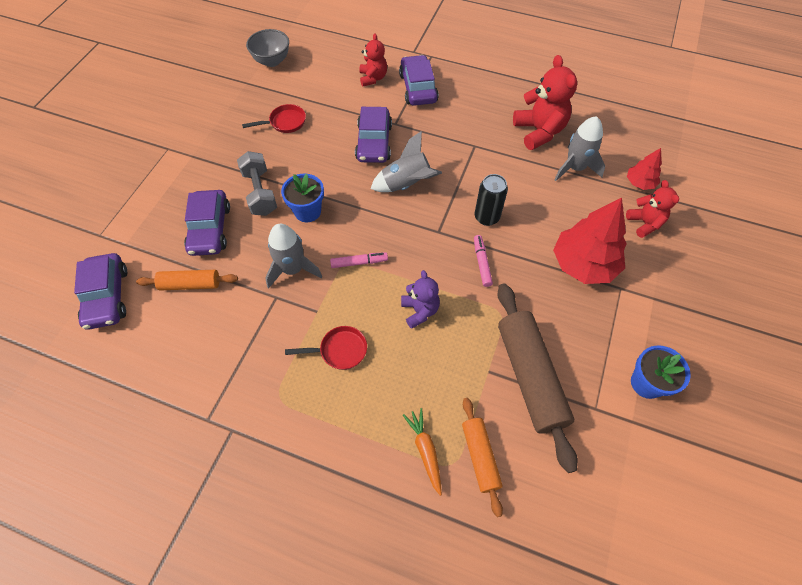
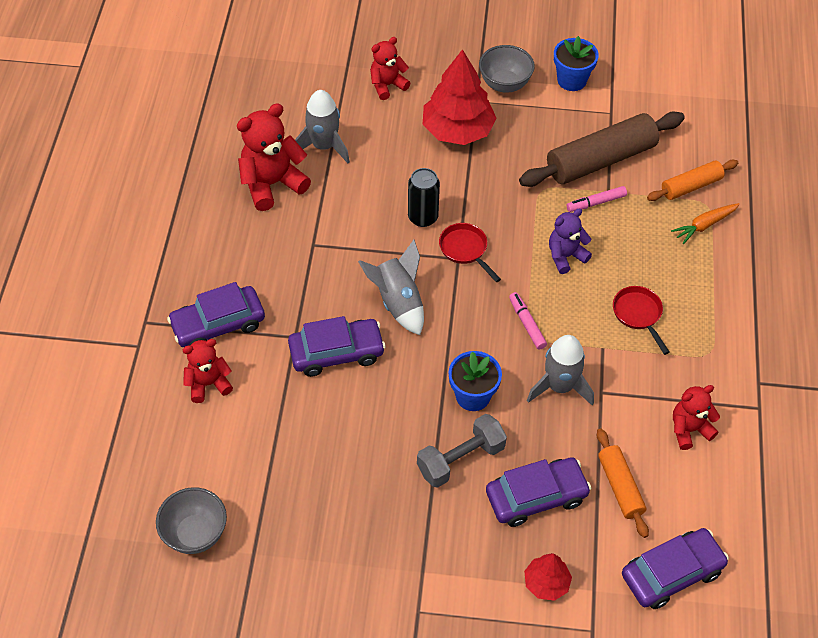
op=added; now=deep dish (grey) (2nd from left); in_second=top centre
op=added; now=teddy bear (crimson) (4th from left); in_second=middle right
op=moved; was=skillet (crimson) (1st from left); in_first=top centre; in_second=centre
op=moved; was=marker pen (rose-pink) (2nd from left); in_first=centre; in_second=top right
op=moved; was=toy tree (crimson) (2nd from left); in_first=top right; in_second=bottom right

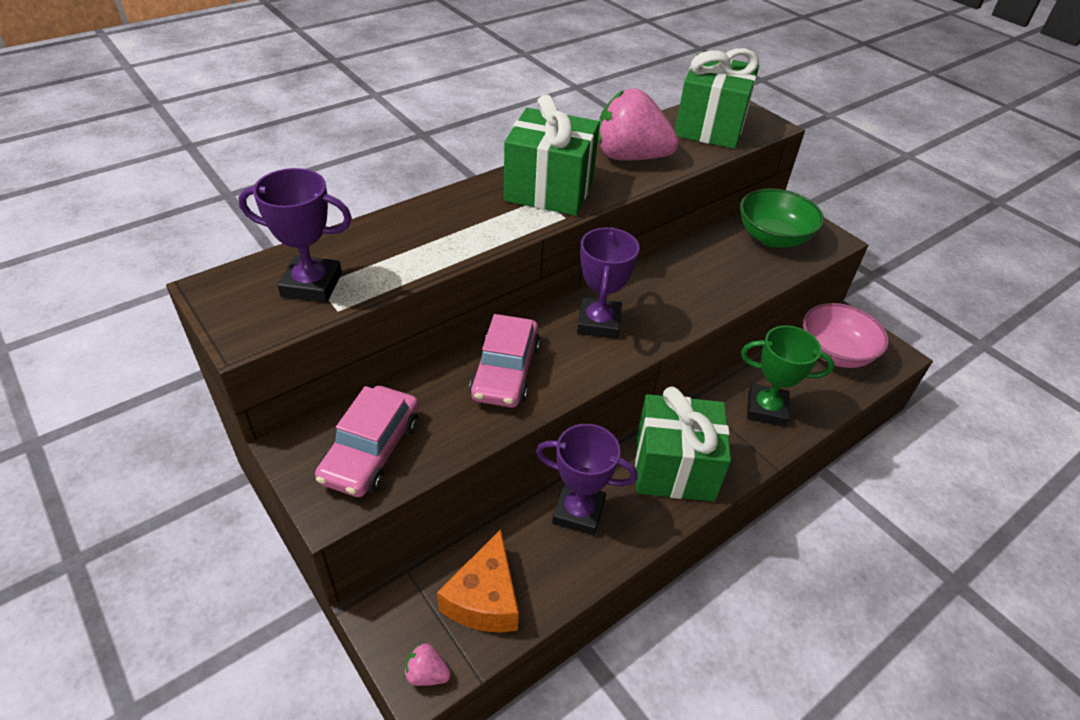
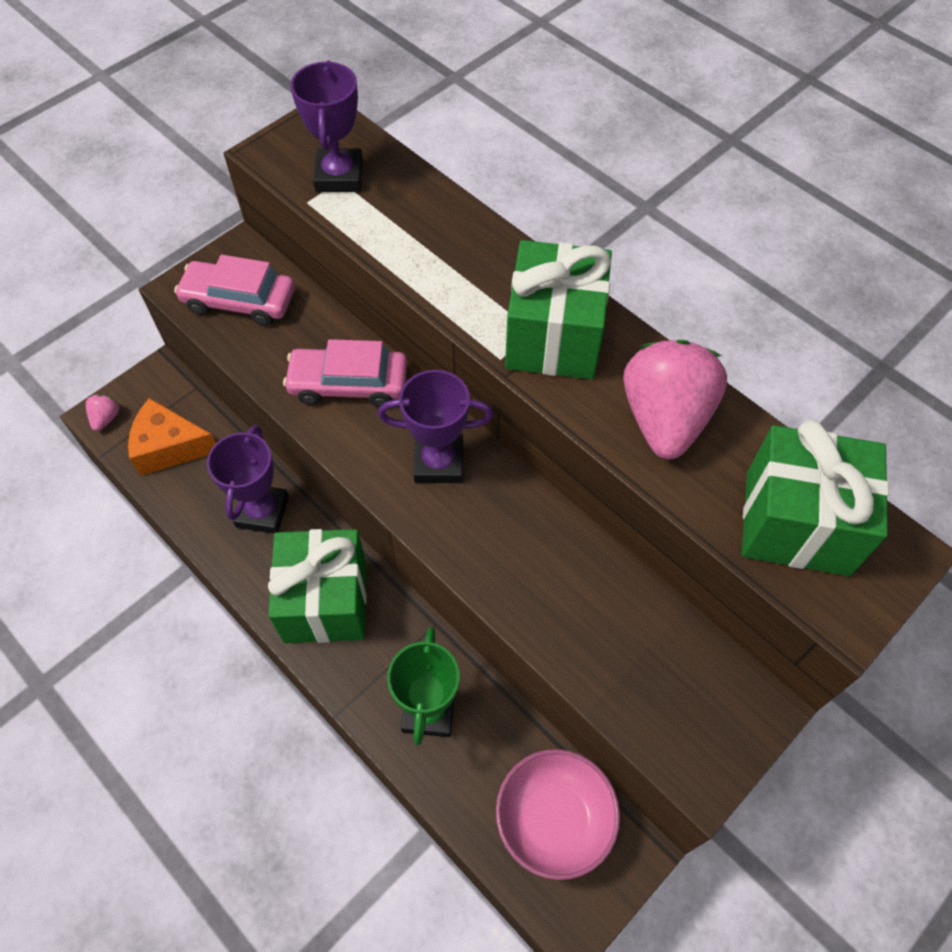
op=removed; was=deep dish (green); in_first=top right

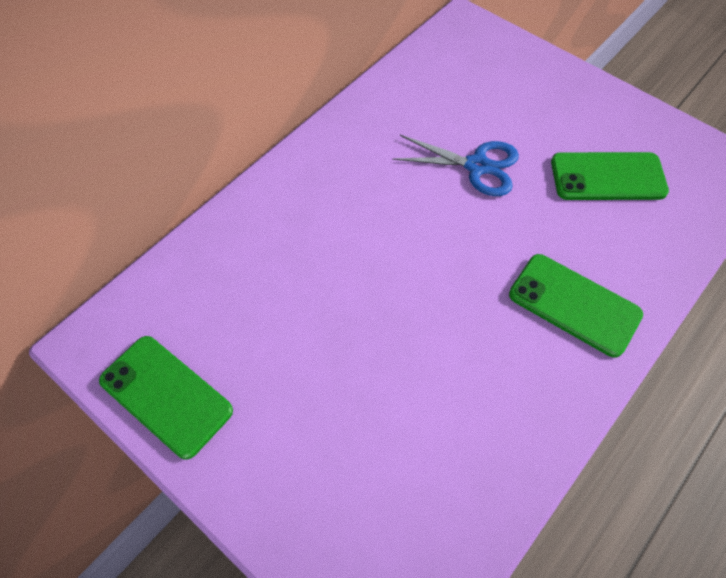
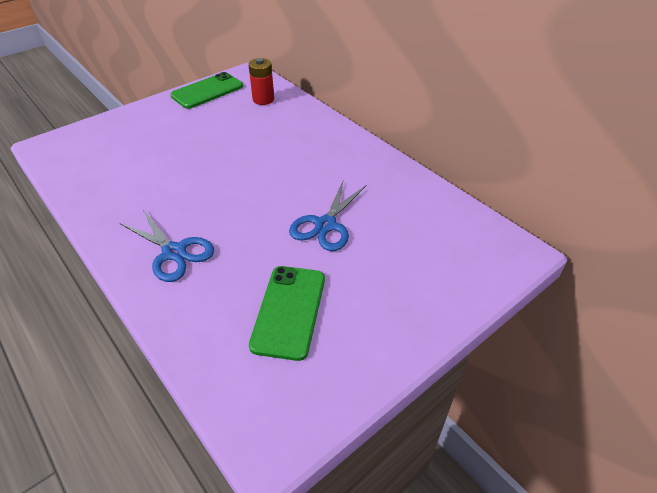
op=added; now=battery (crimson); in_second=top centre
op=replaced; was=smartphone (green) (2nd from left); now=pair of scissors (blue) (1st from left); in_first=middle right; in_second=middle left

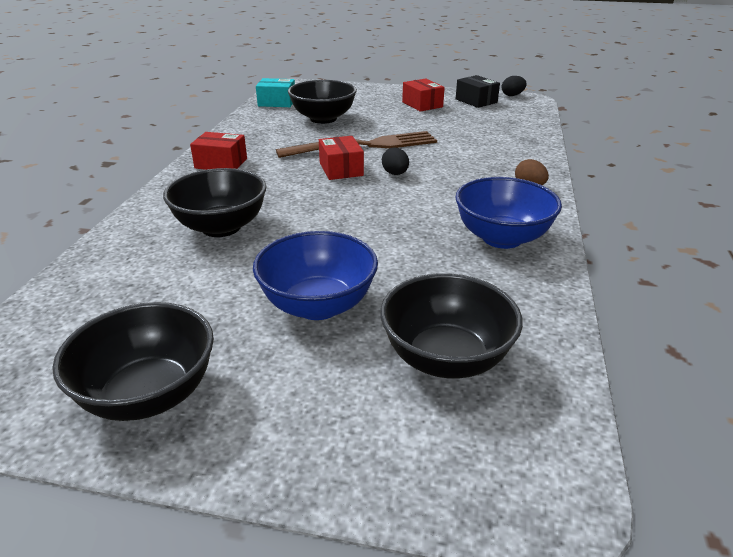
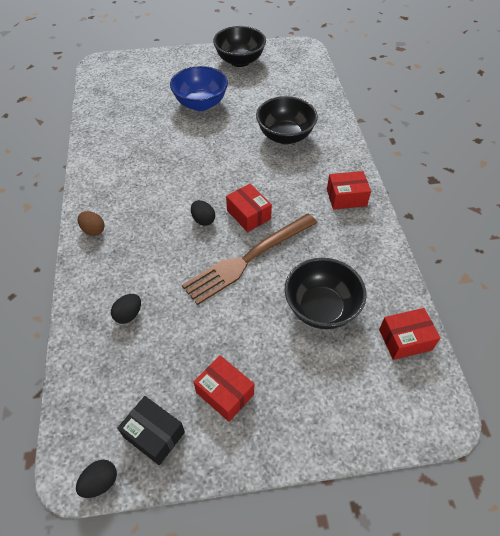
op=removed; was=deep dish (black) (4th from left); in_first=centre
op=removed; was=deep dish (blue) (2nd from left); in_first=middle right
op=added; now=toy egg (black) (2nd from left); in_second=middle left
op=recoloured; was=box (teal); now=box (crimson) (4th from left); in_first=top centre; in_second=middle right

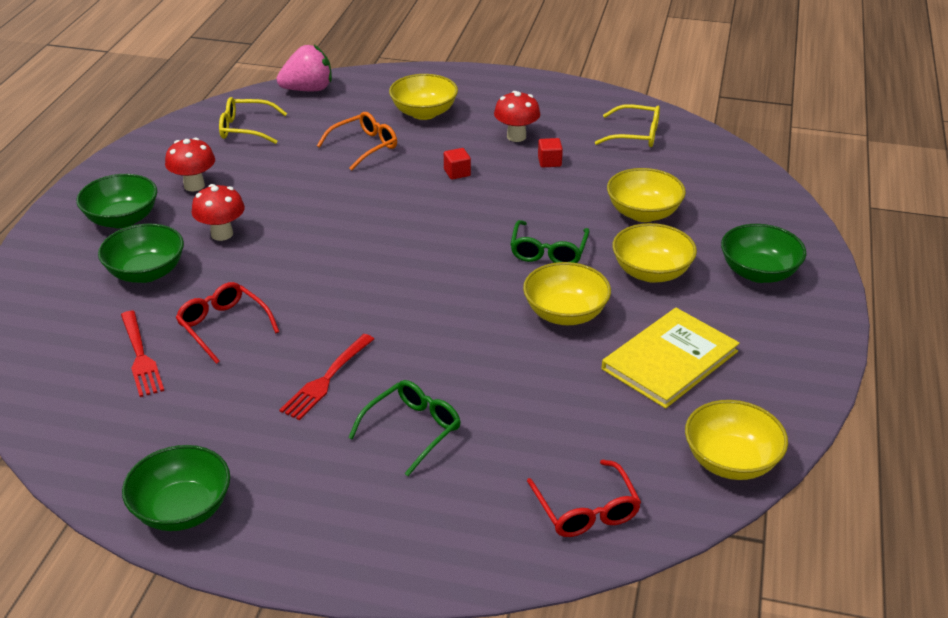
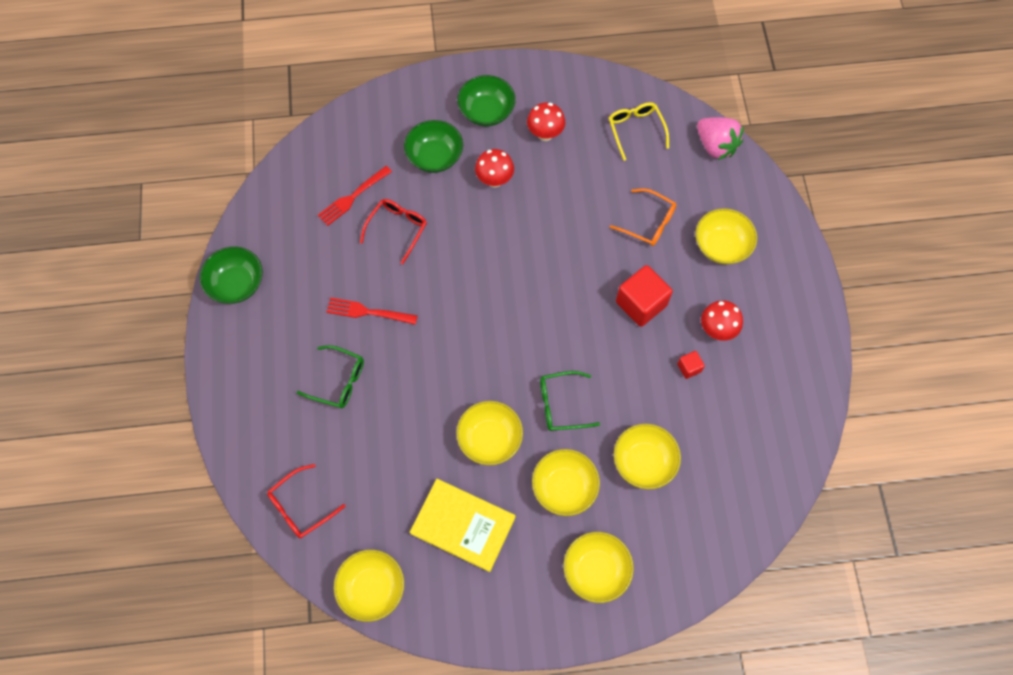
op=removed; was=spectacles (yellow) (2nd from left); in_first=top centre
op=recoloured; was=deep dish (green) (4th from left); now=deep dish (yellow) (4th from left); in_first=middle right; in_second=bottom centre
op=resized; was=solid cube (crimson) (1st from left); in_first=top centre; in_second=centre; ratio=2.08

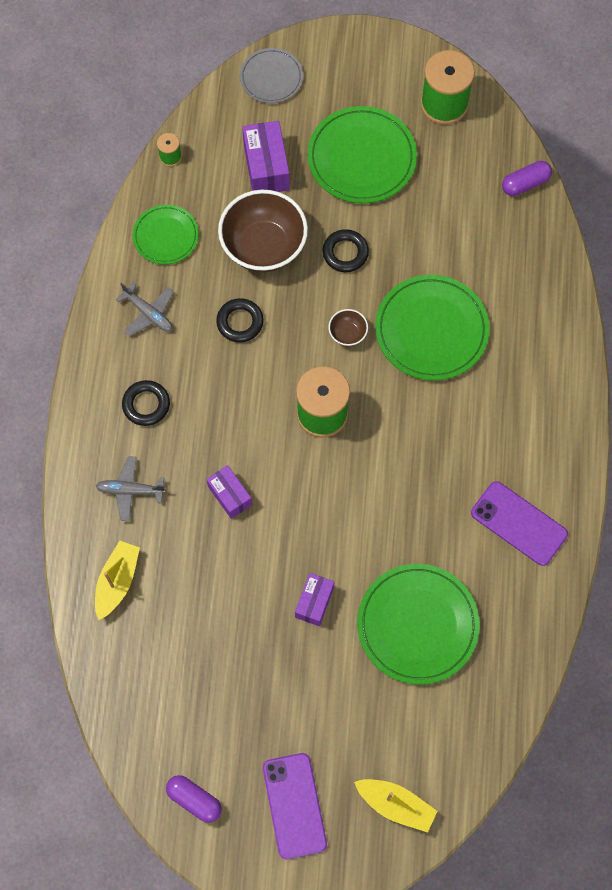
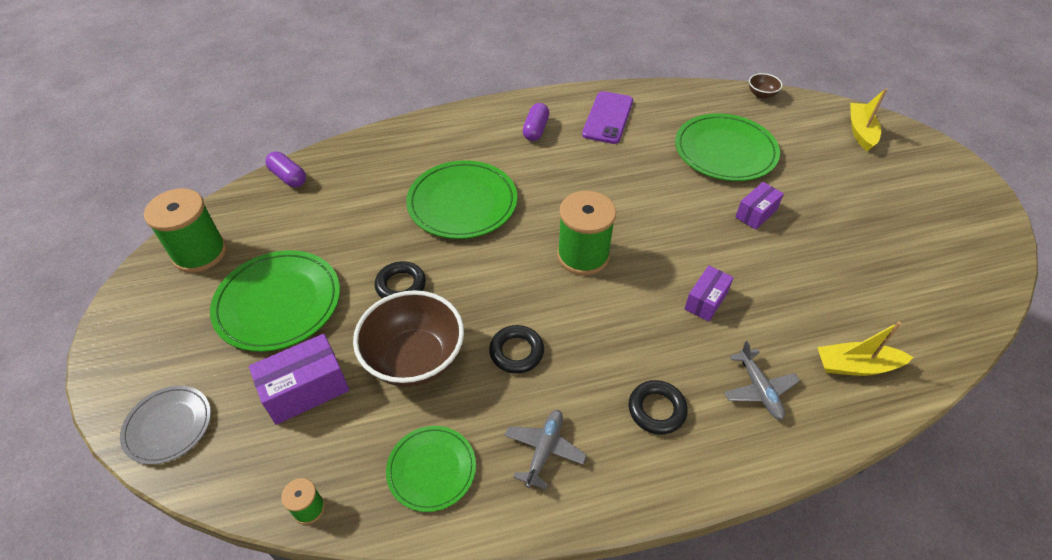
op=removed; was=smartphone (royal purple) (1st from left); in_first=bottom centre
op=moved; was=capsule (royal purple) (1st from left in the first image); now=capsule (royal purple) (2nd from left); in_first=bottom left; in_second=top centre
op=moved; was=deep dish (russet) (2nd from left); in_first=centre; in_second=top right
op=turned; was=box (royal purple) (3rd from left); in_first=bottom centre; in_second=middle right; clockwise=-45

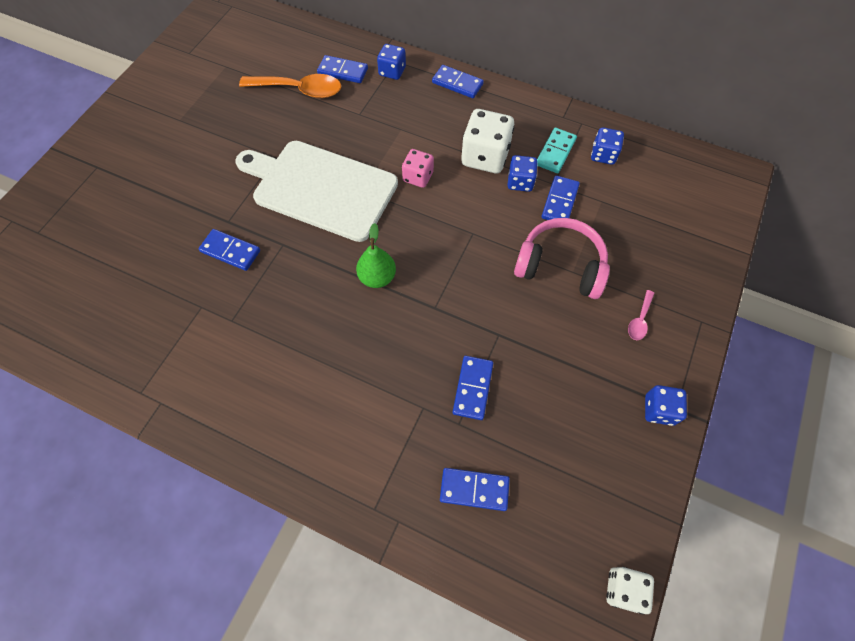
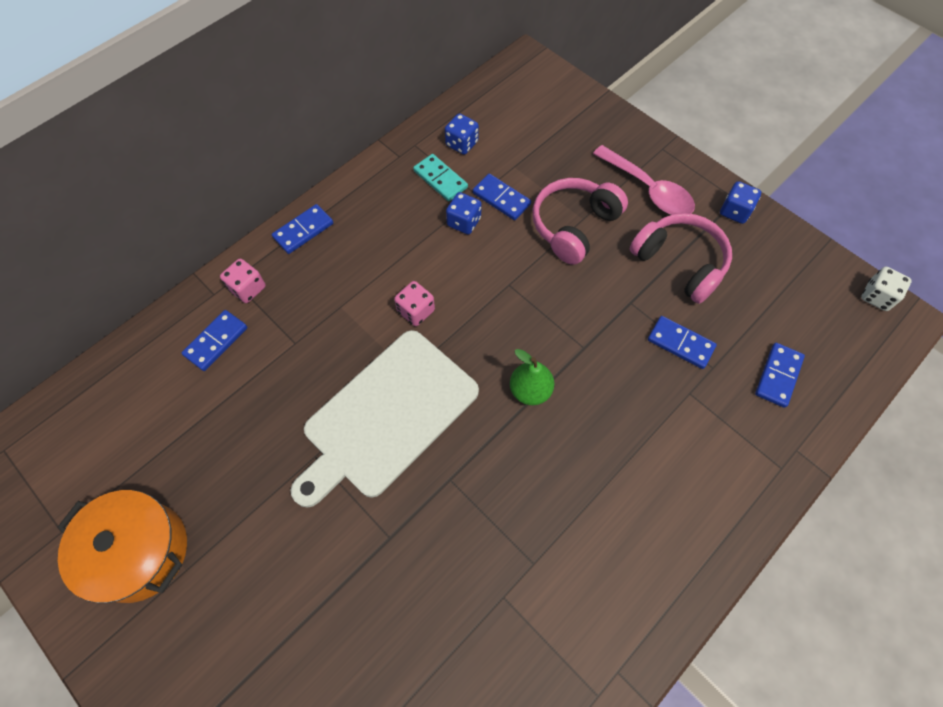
op=removed; was=domino piece (blue) (1st from left); in_first=middle left
op=removed; was=tablespoon (bright orange); in_first=top centre
op=removed; was=game die (pure white) (1st from left); in_first=top centre
op=added; now=cooking pot (bright orange); in_second=bottom left
op=added; now=over-ear headphones (rose-pink) (2nd from left); in_second=middle right
op=recoloured; was=game die (blue) (1st from left); now=game die (rose-pink) (1st from left); in_first=top centre; in_second=middle left
op=resized; was=tablespoon (rose-pink); in_first=middle right; in_second=top right; ratio=2.09

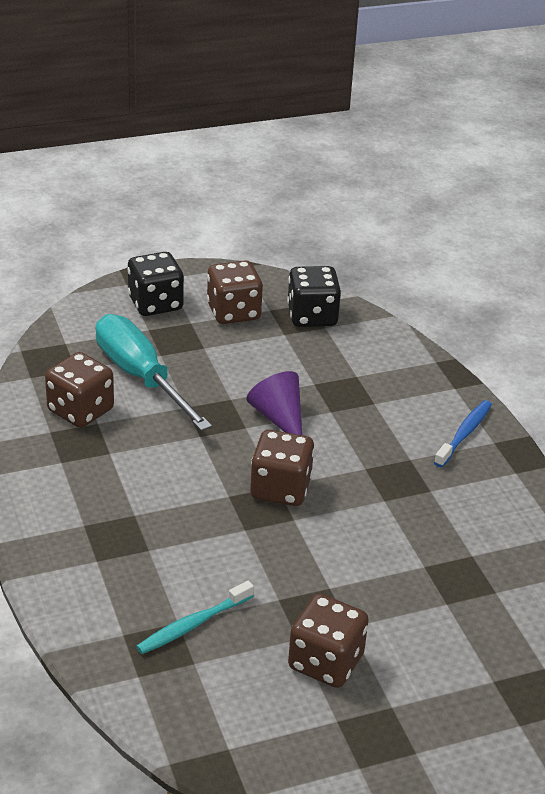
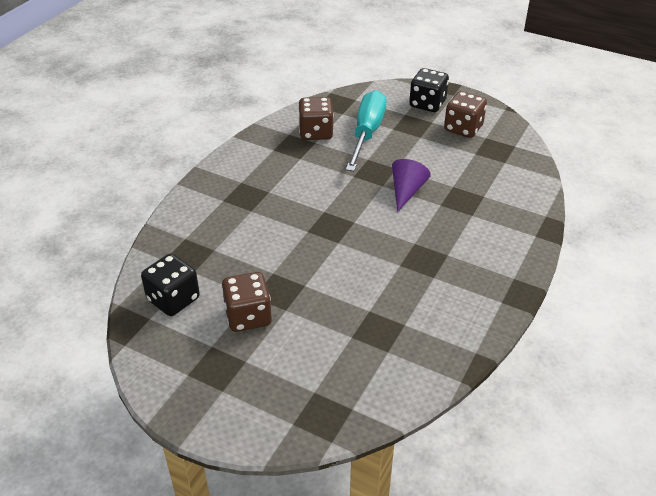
op=removed; was=toothbrush (teal); in_first=bottom centre
op=removed; was=game die (russet) (3rd from left); in_first=centre
op=removed; was=toothbrush (blue); in_first=middle right
op=moved; was=game die (black) (2nd from left in the first image); now=game die (black) (1st from left); in_first=centre; in_second=middle left

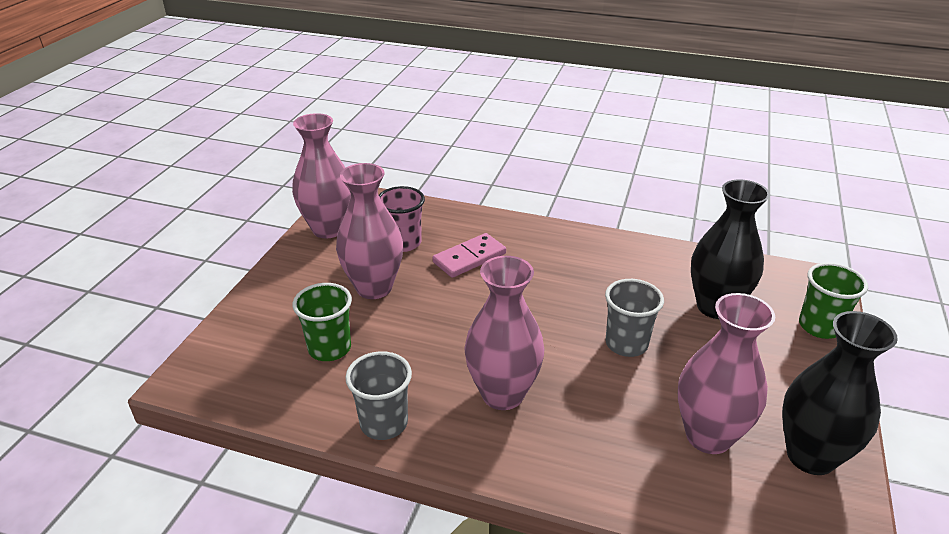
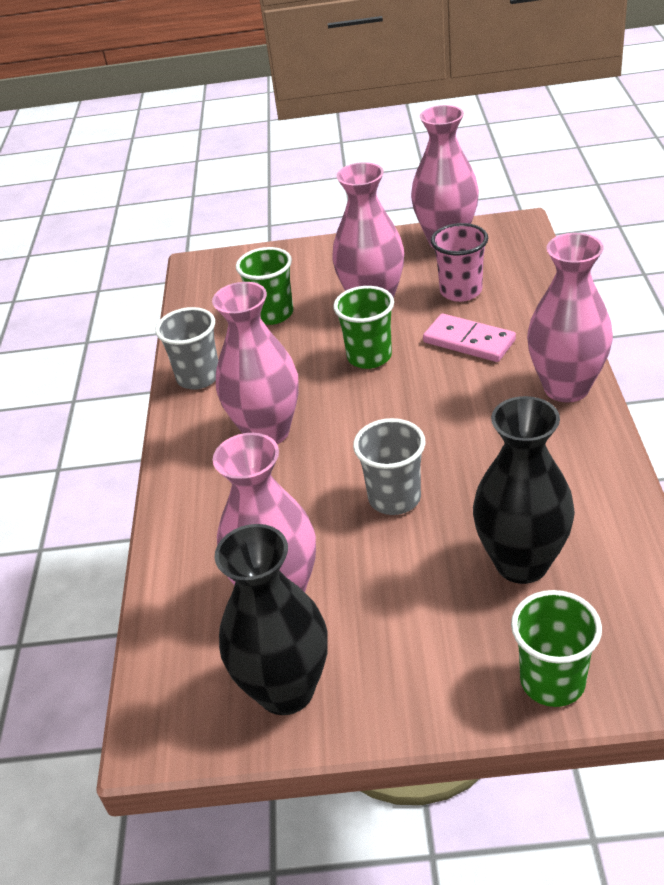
op=added; now=tumbler (green) (2nd from left); in_second=centre
op=added; now=vase (rose-pink) (5th from left); in_second=middle right

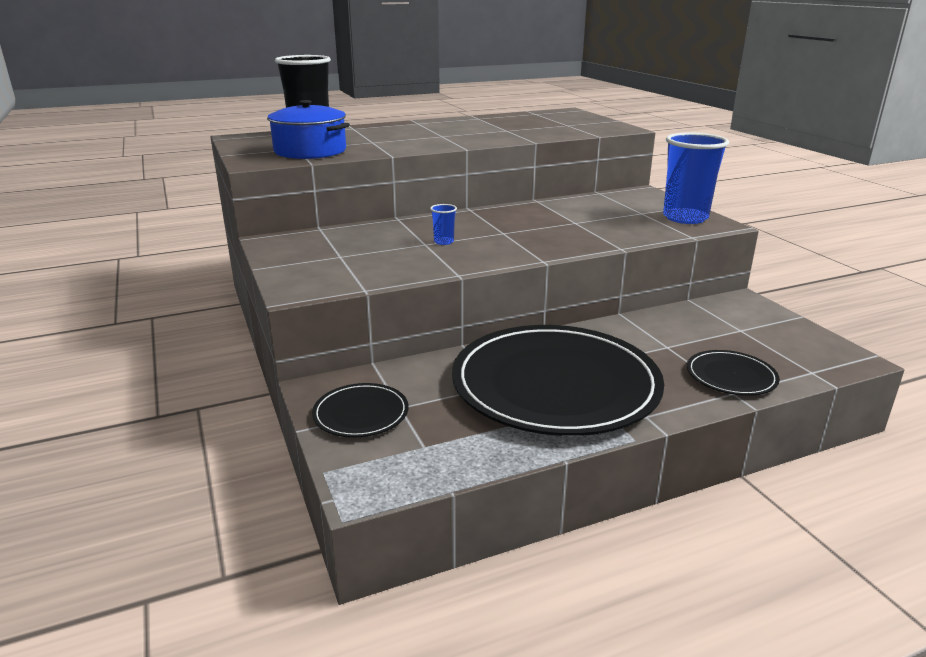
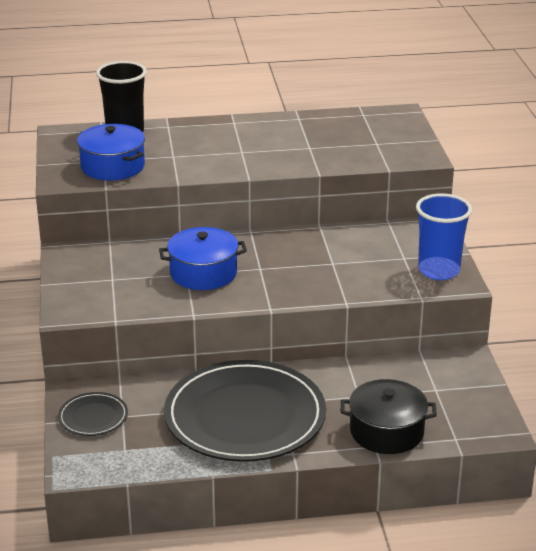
op=replaced; was=tumbler (blue) (1st from left); now=cooking pot (blue) (2nd from left); in_first=centre; in_second=centre
op=replaced; was=flat dish (black) (3rd from left); now=cooking pot (black); in_first=middle right; in_second=bottom right

